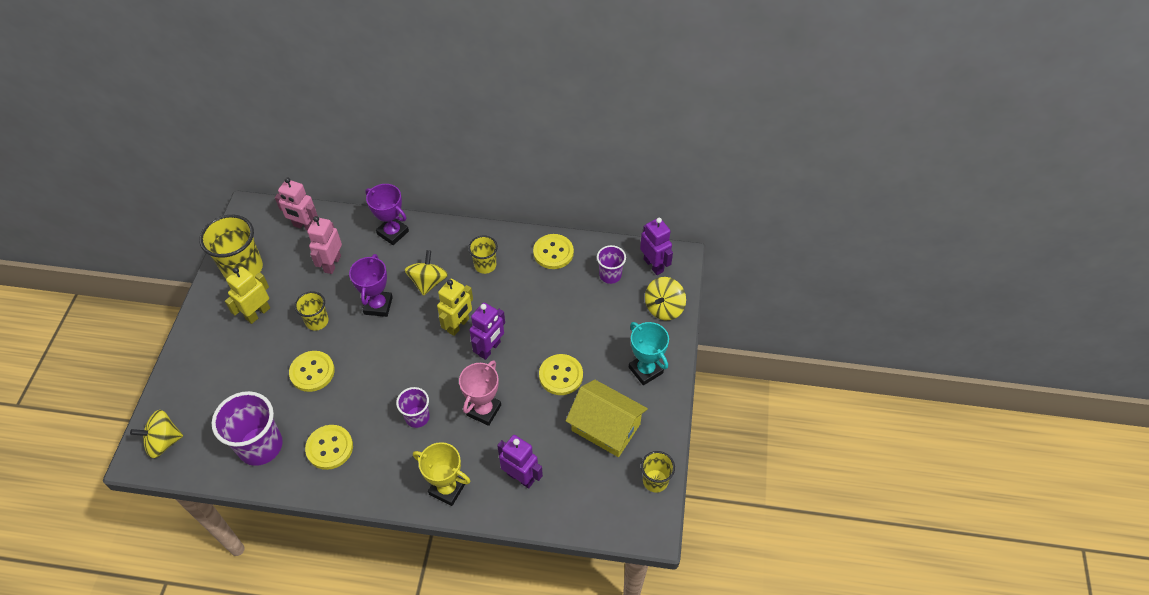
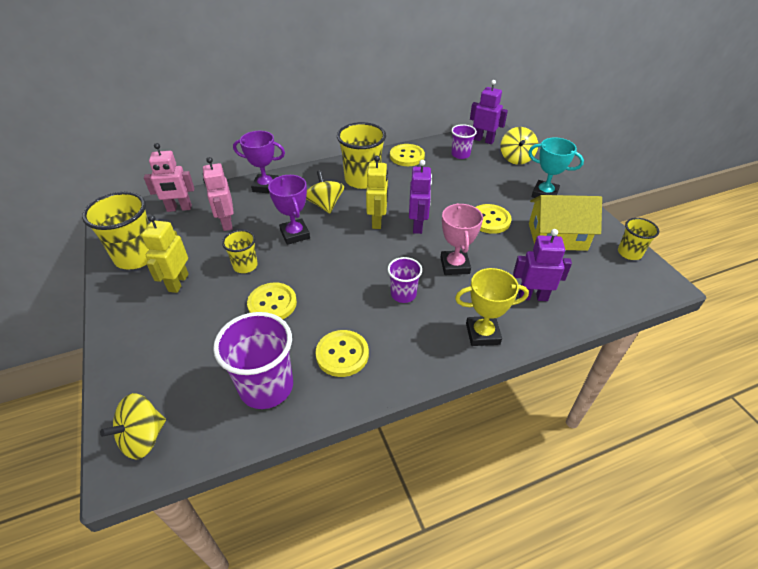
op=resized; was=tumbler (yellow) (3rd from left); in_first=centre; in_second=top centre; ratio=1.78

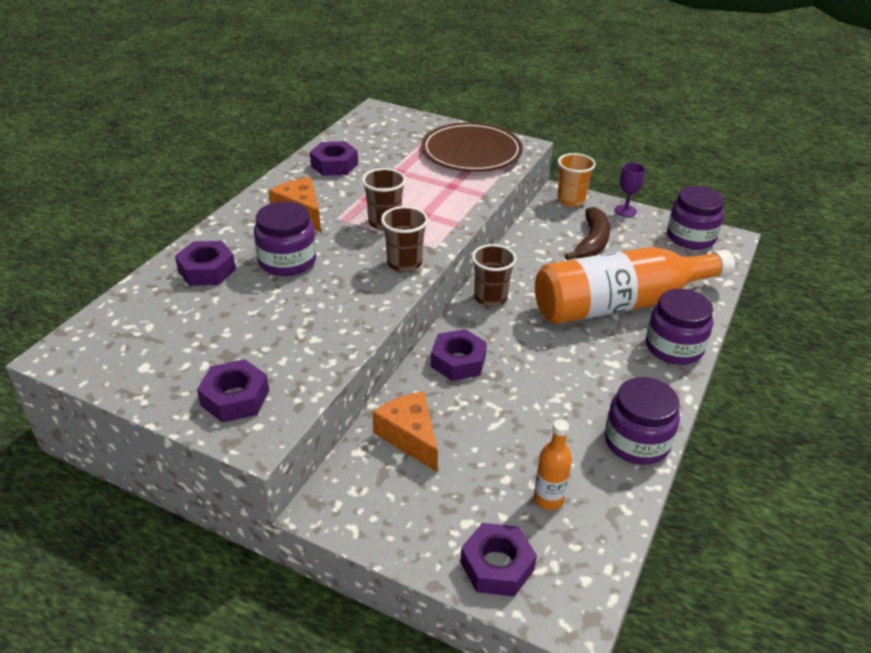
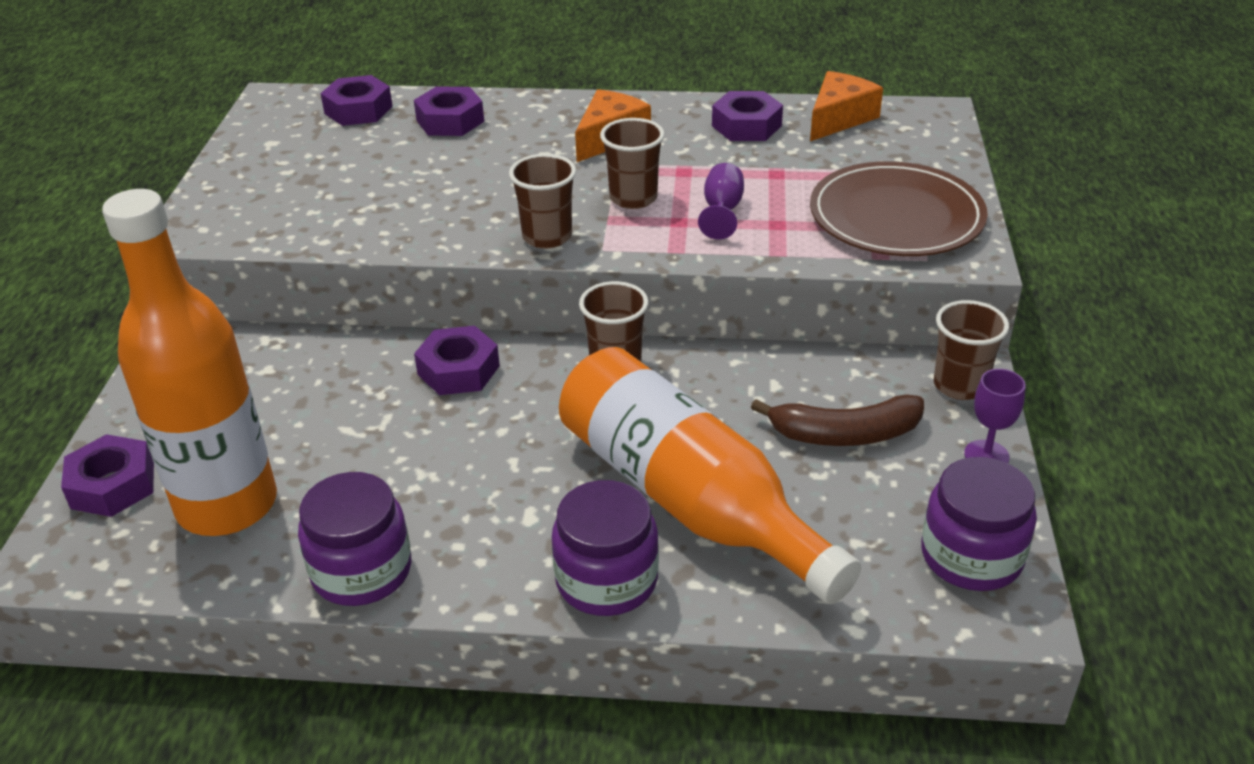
op=removed; was=preserve jar (royal purple) (1st from left); in_first=middle left
op=added; now=chalice (royal purple) (1st from left); in_second=top centre
op=moved; was=nut (royal purple) (2nd from left); in_first=middle left; in_second=top left
op=moved; was=piece of cheese (bright orange) (2nd from left); in_first=centre; in_second=top right
op=recoloured; was=tumbler (bright orange); now=tumbler (russet) (4th from left); in_first=top centre; in_second=middle right
op=resized; was=bottle (bright orange) (1st from left); in_first=bottom centre; in_second=middle left; ratio=2.43

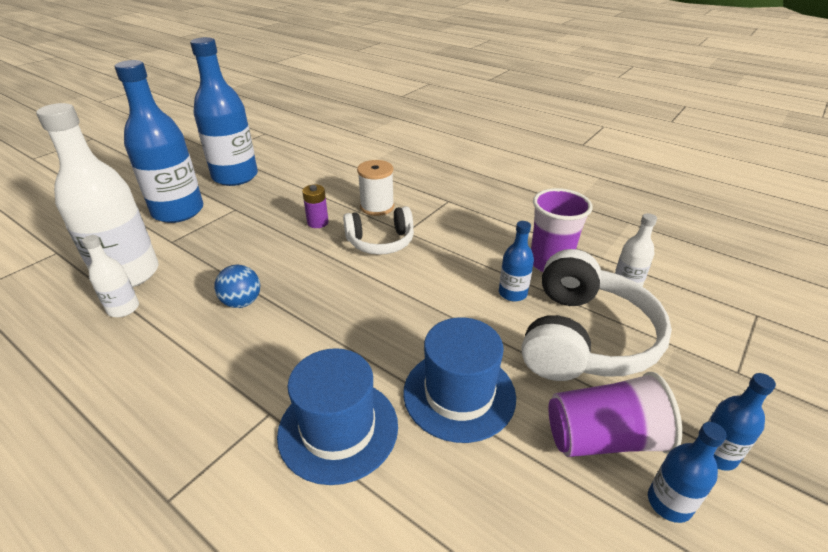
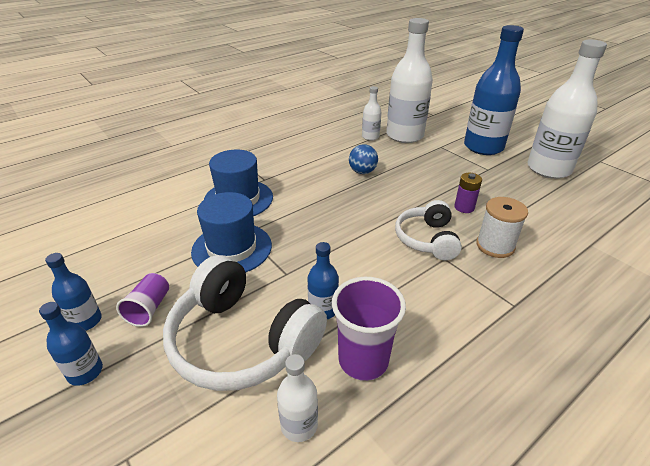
op=recoloured; was=bottle (blue) (2nd from left); now=bottle (pure white) (4th from left); in_first=top left; in_second=top right
op=resized; was=tumbler (royal purple) (2nd from left in the first image); in_first=bottom right; in_second=middle left; ratio=0.6

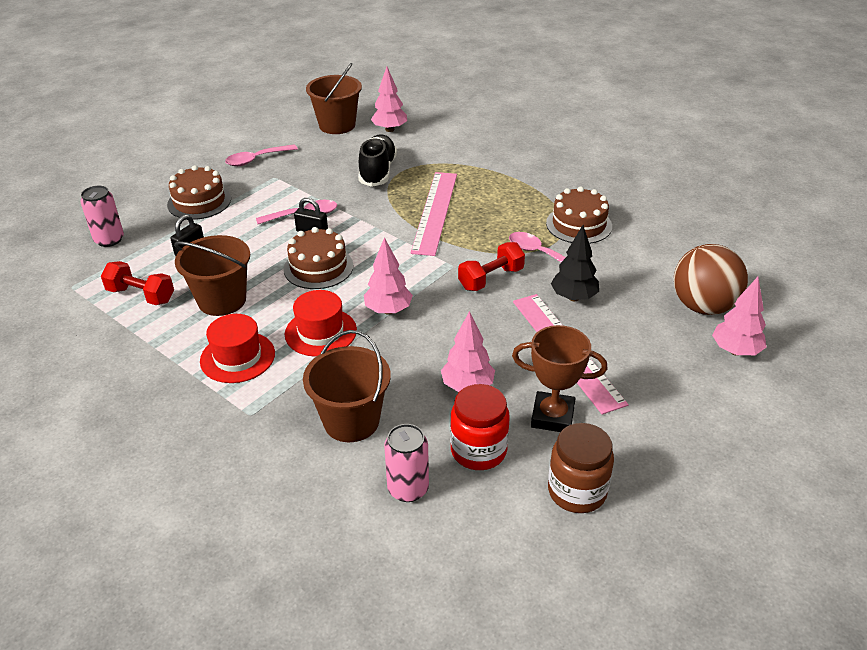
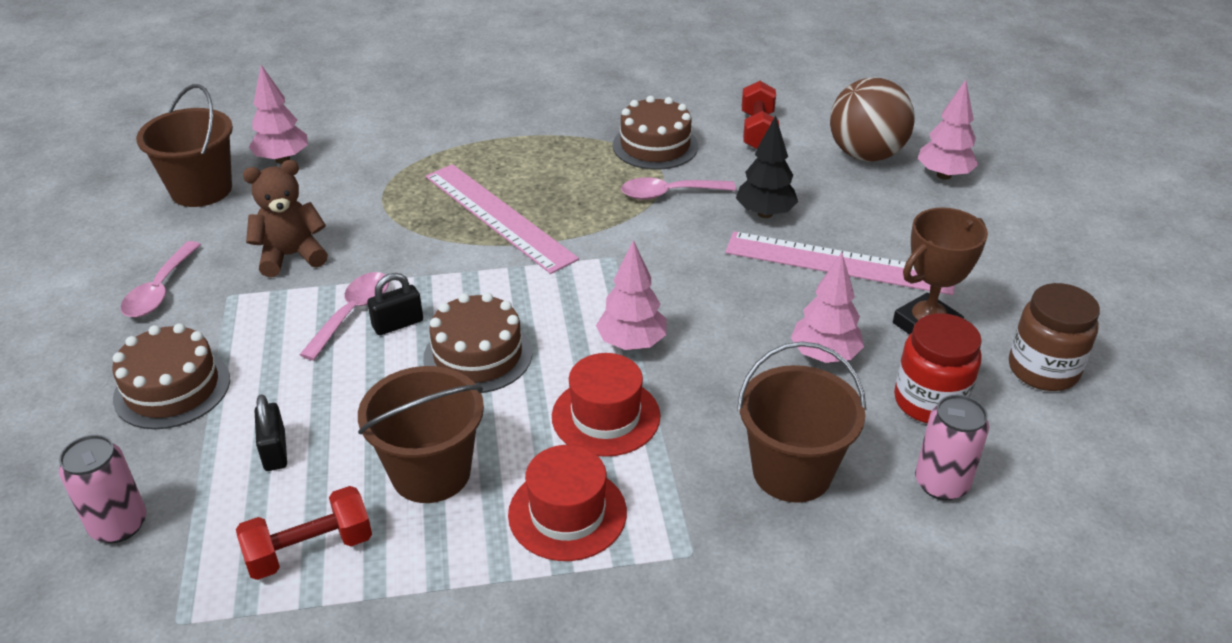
op=removed; was=sneaker (black); in_first=top centre
op=added; now=teddy bear (russet); in_second=middle left
op=moved; was=hand weight (crimson) (2nd from left); in_first=centre; in_second=top centre

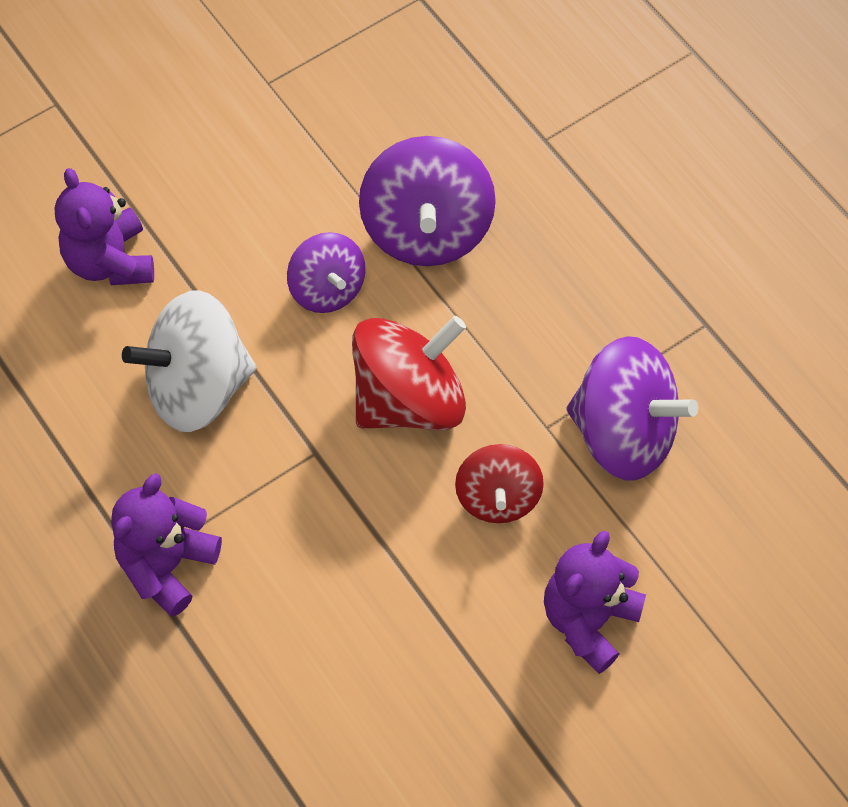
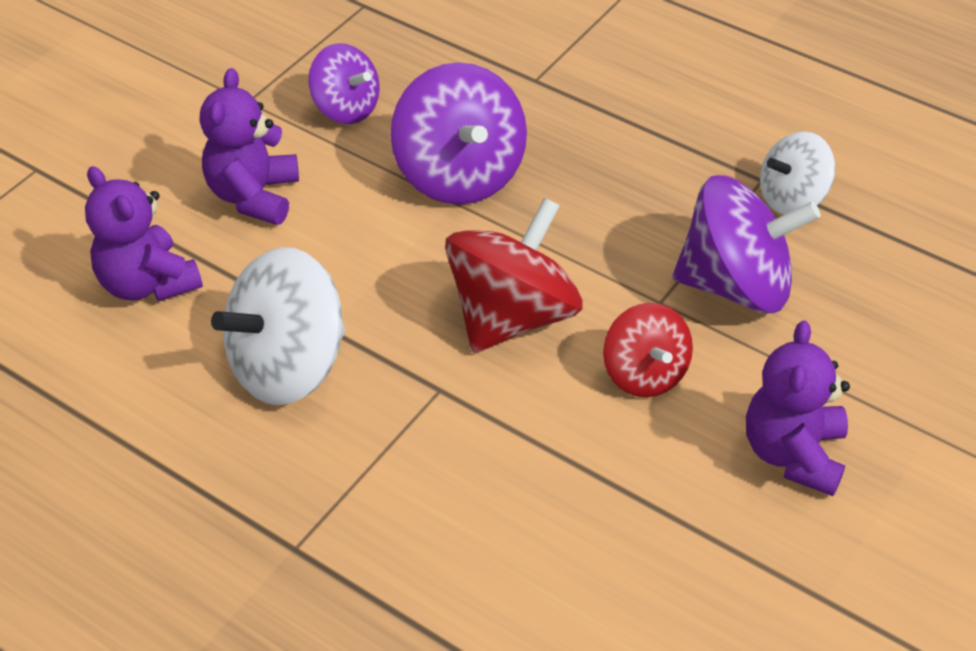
op=added; now=spinning top (pure white) (2nd from left); in_second=top right
op=moved; was=teddy bear (royal purple) (2nd from left); in_first=bottom left; in_second=top left
op=moved; was=spinning top (royal purple) (1st from left); in_first=centre; in_second=top centre

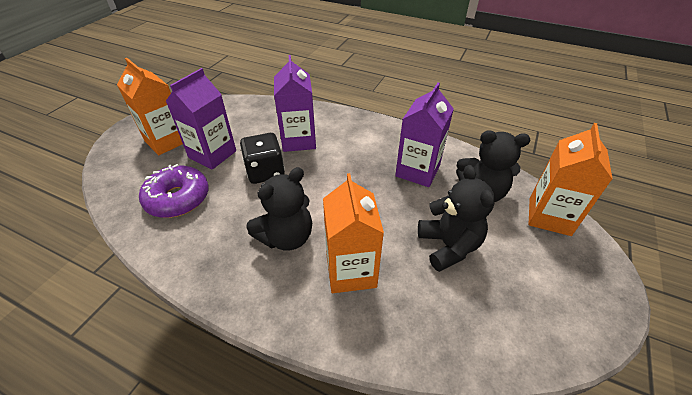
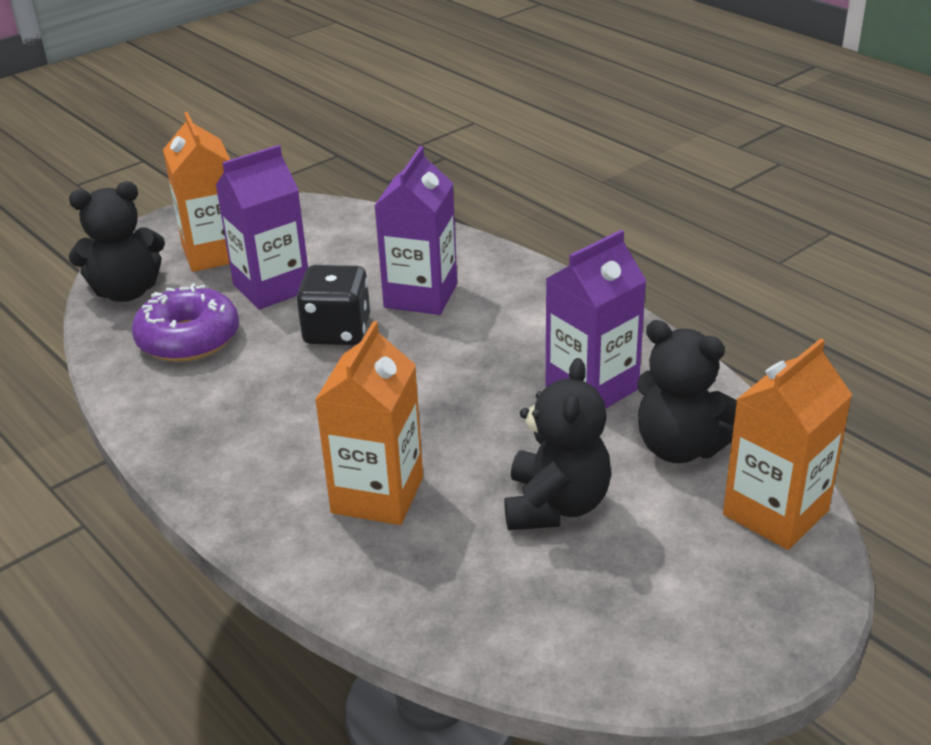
op=moved; was=teddy bear (black) (1st from left); in_first=centre; in_second=top left

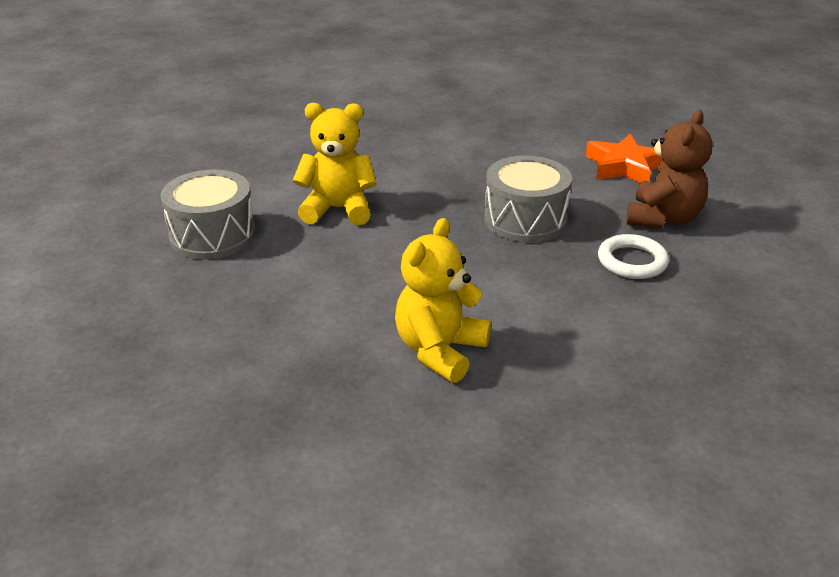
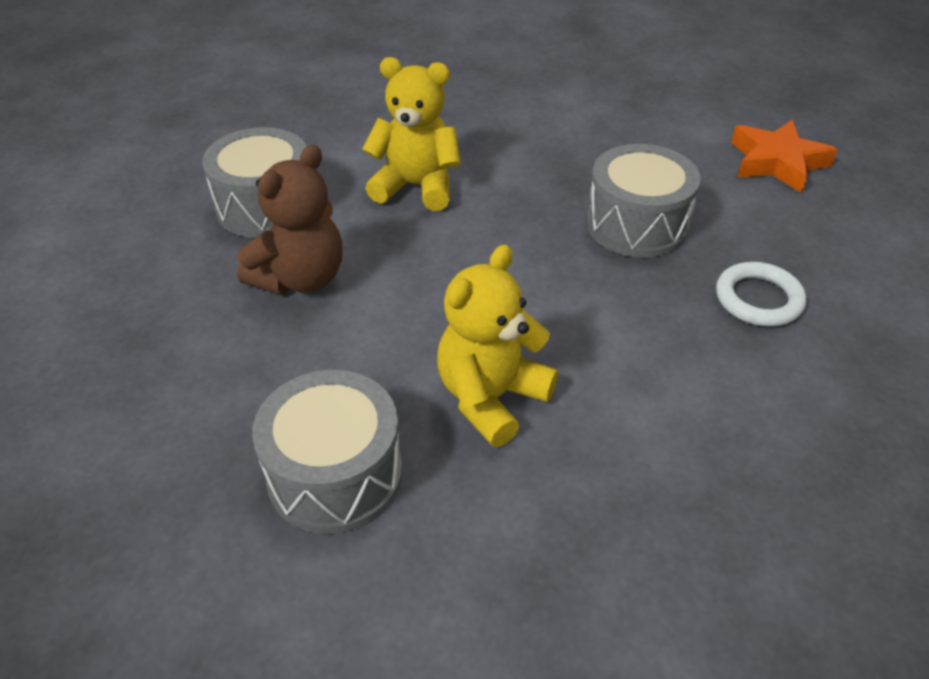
op=added; now=drum (grey) (2nd from left); in_second=centre
op=moved; was=teddy bear (russet); in_first=top right; in_second=top left

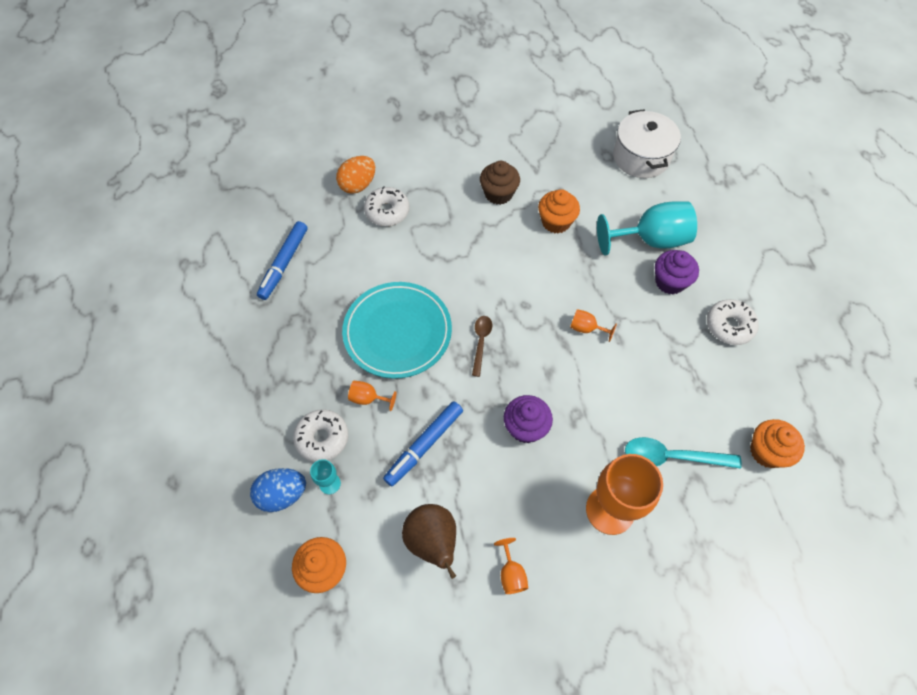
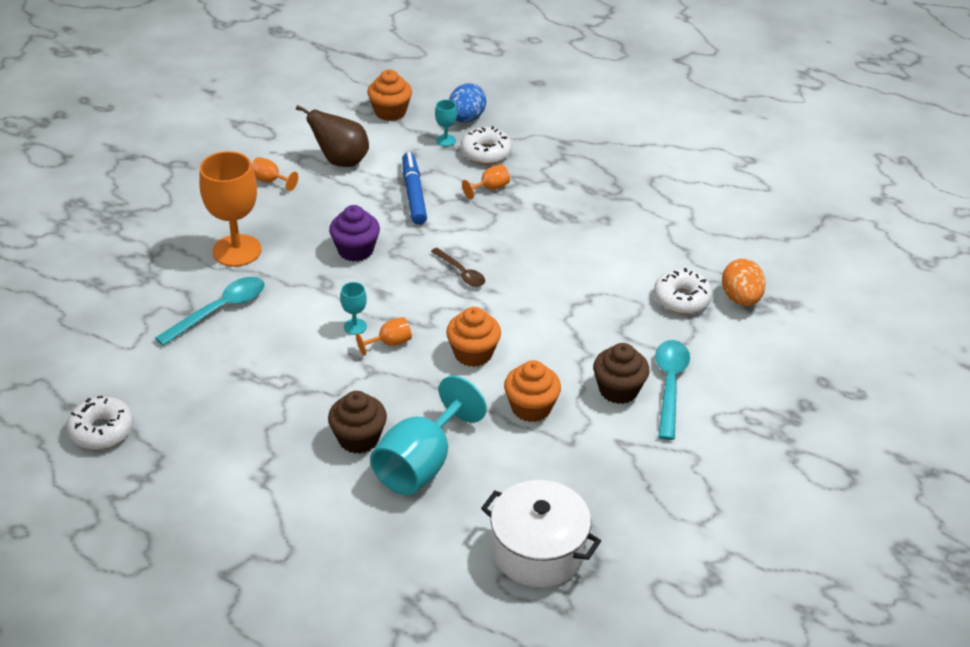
op=removed; was=marker pen (blue) (1st from left); in_first=middle left
op=removed; was=flat dish (teal); in_first=centre
op=added; now=chalice (teal) (1st from left); in_second=centre
op=added; now=tablespoon (teal) (2nd from left); in_second=middle right
op=moved; was=glazed donut (pure white) (3rd from left in the first image); now=glazed donut (pure white) (1st from left); in_first=middle right; in_second=middle left
op=moved; was=fairy cake (bright orange) (3rd from left in the first image); now=fairy cake (bright orange) (2nd from left); in_first=middle right; in_second=centre
op=recoloured; was=fairy cake (royal purple) (2nd from left); now=fairy cake (russet) (1st from left); in_first=middle right; in_second=centre

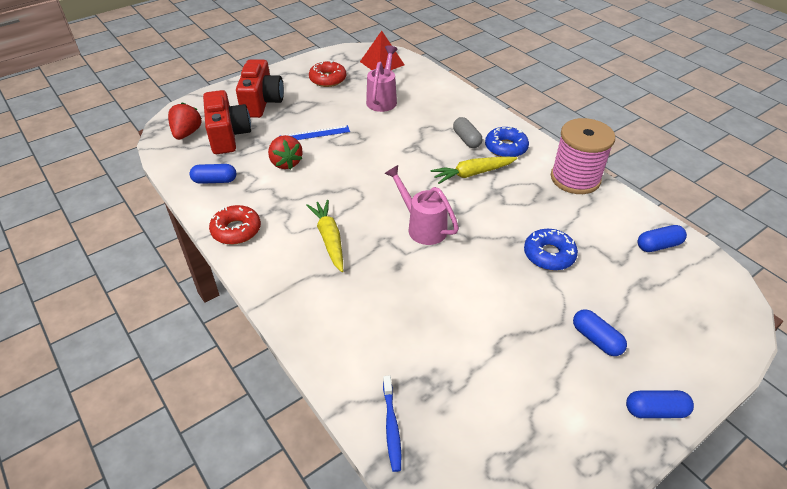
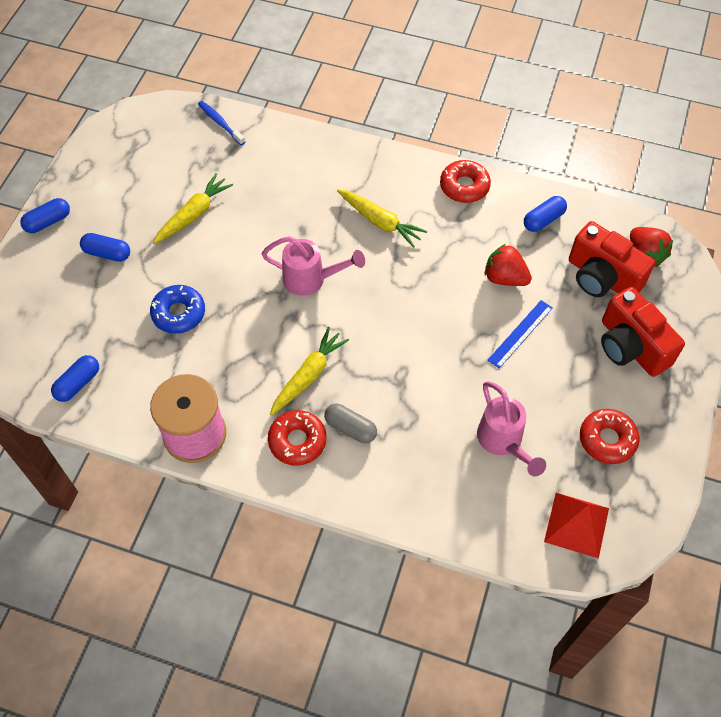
op=added; now=carrot (yellow) (1st from left); in_second=top left
op=recoloured; was=glazed donut (blue) (1st from left); now=glazed donut (crimson) (1st from left); in_first=top centre; in_second=centre

